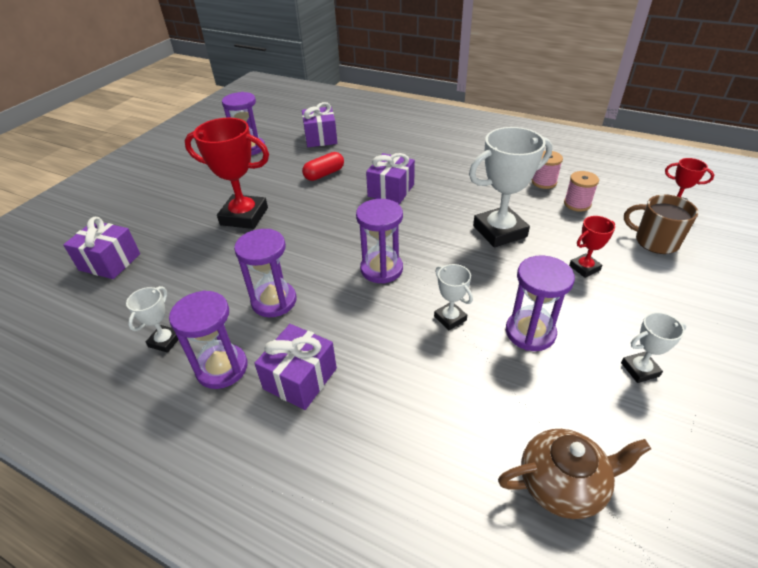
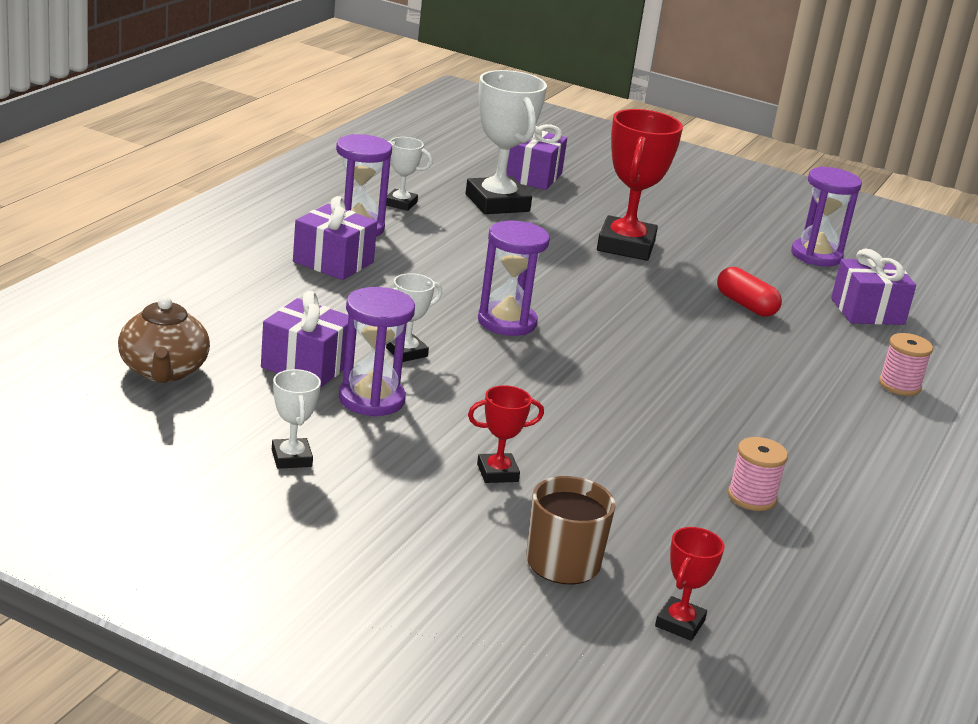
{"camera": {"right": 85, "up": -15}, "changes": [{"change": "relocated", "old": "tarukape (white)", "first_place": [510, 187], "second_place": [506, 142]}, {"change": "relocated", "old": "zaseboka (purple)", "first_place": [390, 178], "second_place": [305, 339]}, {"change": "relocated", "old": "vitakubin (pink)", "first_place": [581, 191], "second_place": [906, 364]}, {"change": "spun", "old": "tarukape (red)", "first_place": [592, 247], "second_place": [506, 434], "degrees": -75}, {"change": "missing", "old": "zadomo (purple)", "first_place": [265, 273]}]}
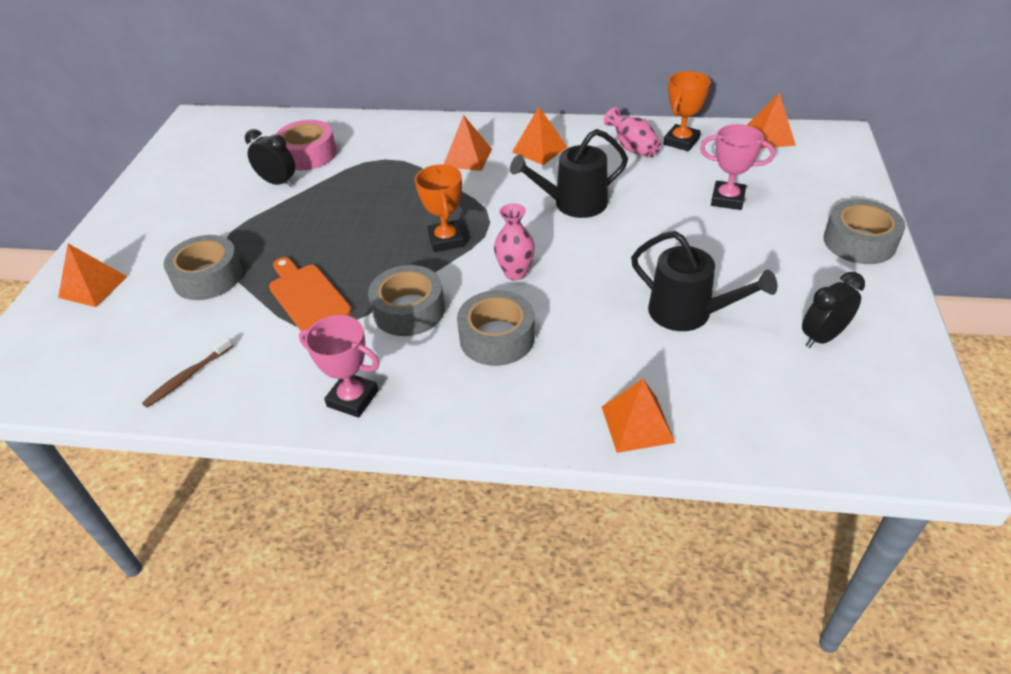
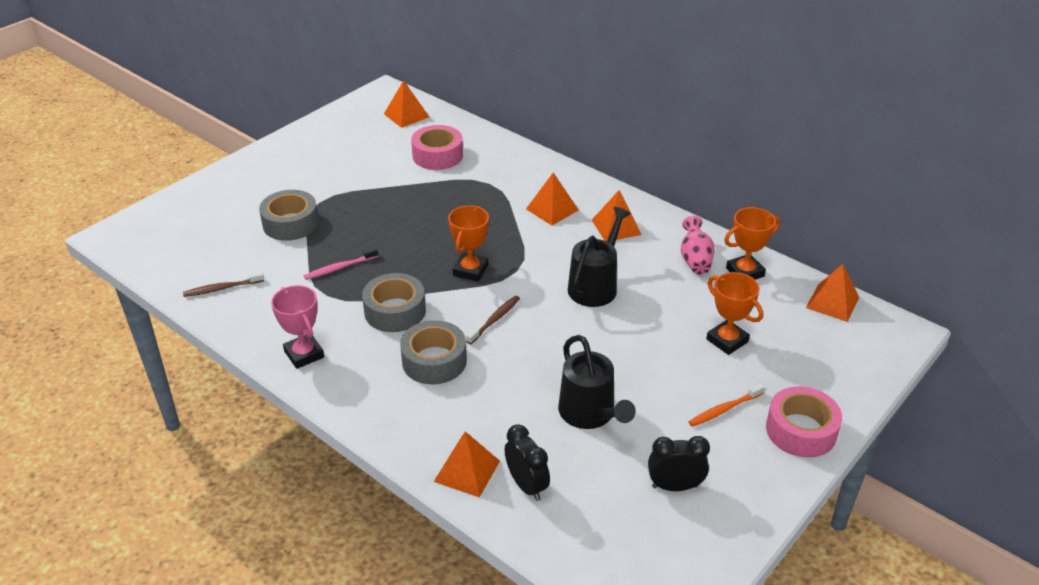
{"camera": {"right": 30, "up": -5}, "changes": [{"change": "colour", "old": "tarukape (pink)", "new": "tarukape (orange)", "first_place": [737, 167], "second_place": [734, 313]}, {"change": "relocated", "old": "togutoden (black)", "first_place": [270, 158], "second_place": [527, 462]}, {"change": "spun", "old": "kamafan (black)", "first_place": [569, 173], "second_place": [599, 257], "degrees": 105}, {"change": "colour", "old": "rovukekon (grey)", "new": "rovukekon (pink)", "first_place": [864, 231], "second_place": [804, 422]}, {"change": "exchanged", "old": "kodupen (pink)", "new": "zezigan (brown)", "first_place": [514, 242], "second_place": [493, 320]}, {"change": "relocated", "old": "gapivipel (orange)", "first_place": [92, 275], "second_place": [406, 104]}, {"change": "exchanged", "old": "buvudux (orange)", "new": "zezigan (pink)", "first_place": [310, 294], "second_place": [341, 264]}, {"change": "appeared", "new": "zezigan (orange)", "second_place": [726, 405]}]}
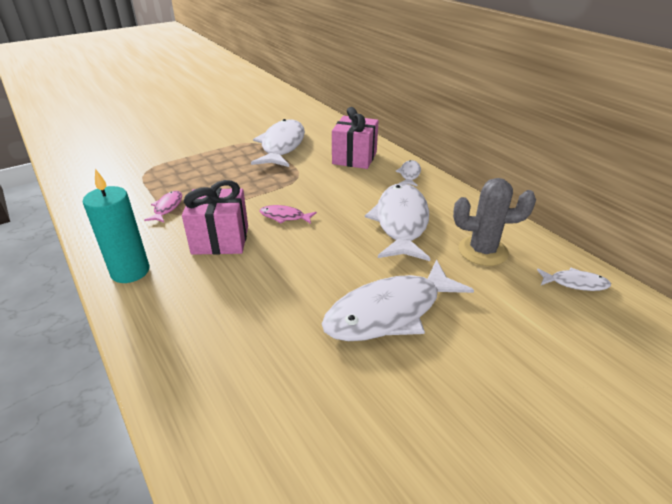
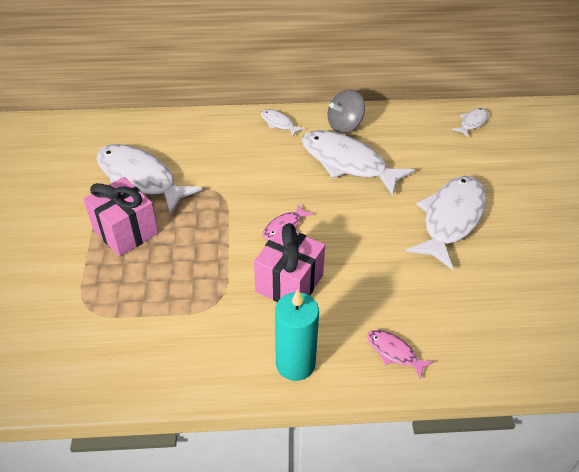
{"camera": {"right": -60, "up": 10}, "changes": [{"change": "relocated", "old": "zaseboka (pink)", "first_place": [355, 138], "second_place": [121, 216]}, {"change": "missing", "old": "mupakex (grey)", "first_place": [494, 222]}, {"change": "relocated", "old": "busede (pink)", "first_place": [163, 206], "second_place": [400, 355]}, {"change": "spun", "old": "busede (white)", "first_place": [398, 300], "second_place": [446, 222], "degrees": -150}, {"change": "appeared", "new": "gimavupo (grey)", "second_place": [346, 111]}]}
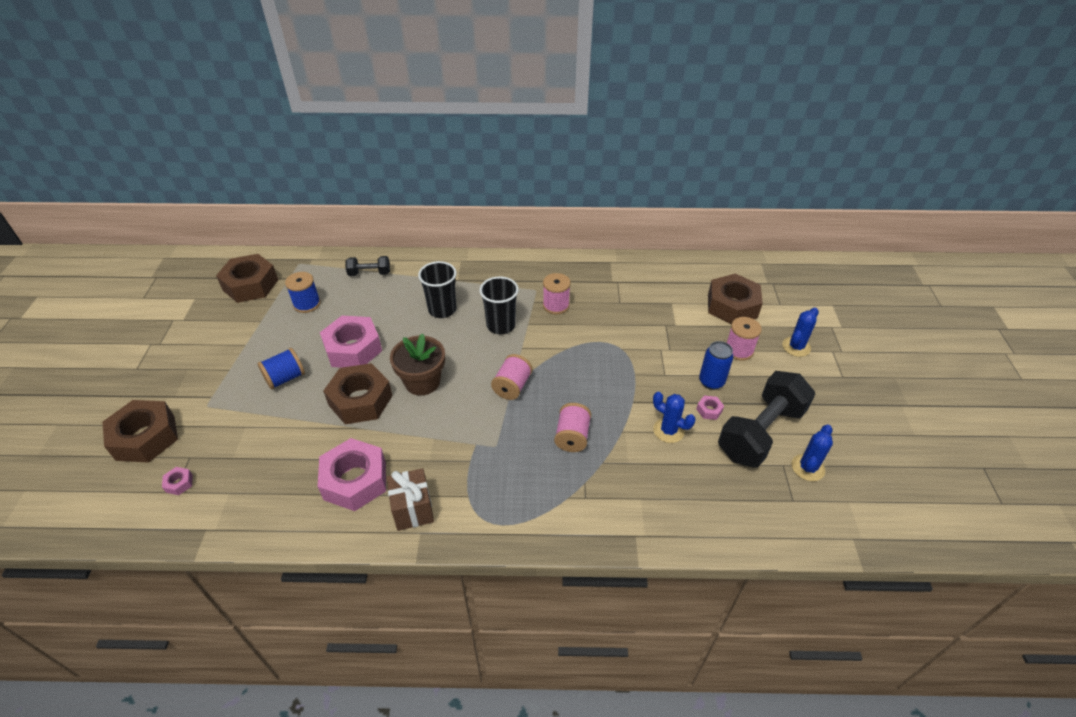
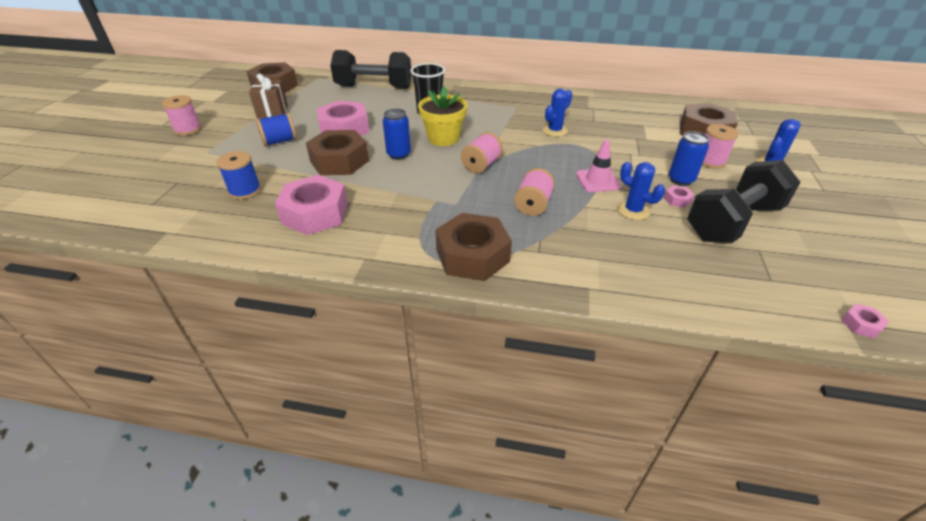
{"camera": {"right": 10, "up": -5}, "changes": [{"change": "size", "old": "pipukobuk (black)", "first_place": [368, 266], "second_place": [371, 69], "factor": 2.07}, {"change": "relocated", "old": "vitakubin (blue)", "first_place": [303, 292], "second_place": [239, 175]}, {"change": "relocated", "old": "vitakubin (pink)", "first_place": [557, 293], "second_place": [182, 115]}, {"change": "missing", "old": "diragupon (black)", "first_place": [499, 305]}, {"change": "exchanged", "old": "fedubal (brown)", "new": "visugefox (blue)", "first_place": [417, 364], "second_place": [397, 134]}, {"change": "relocated", "old": "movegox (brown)", "first_place": [140, 431], "second_place": [473, 247]}, {"change": "relocated", "old": "mupakex (blue)", "first_place": [812, 453], "second_place": [557, 112]}, {"change": "relocated", "old": "movegox (pink)", "first_place": [177, 481], "second_place": [865, 321]}, {"change": "relocated", "old": "zaseboka (brown)", "first_place": [410, 499], "second_place": [268, 96]}, {"change": "appeared", "new": "fedubal (yellow)", "second_place": [442, 116]}, {"change": "appeared", "new": "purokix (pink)", "second_place": [598, 166]}]}
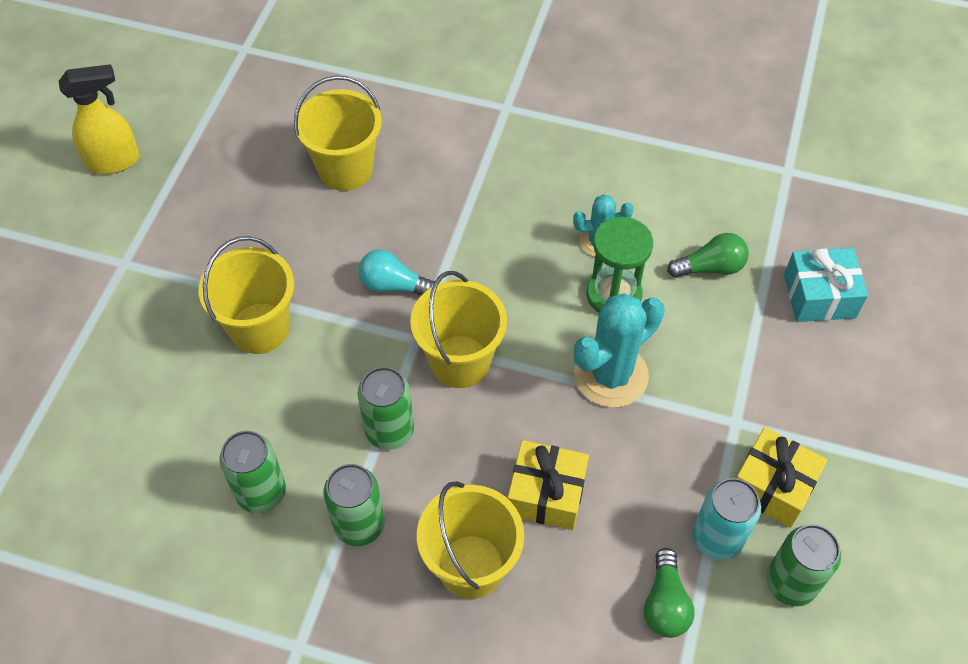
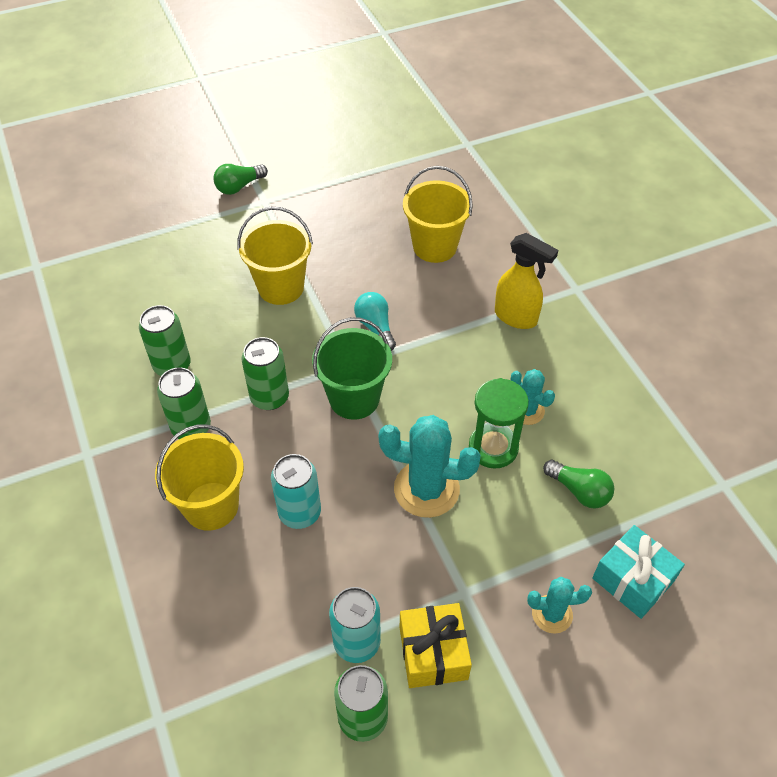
{"camera": {"right": 50, "up": -5}, "changes": [{"change": "relocated", "old": "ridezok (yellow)", "first_place": [99, 119], "second_place": [526, 281]}, {"change": "colour", "old": "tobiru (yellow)", "new": "tobiru (green)", "first_place": [458, 329], "second_place": [352, 368]}, {"change": "exchanged", "old": "zaseboka (yellow)", "new": "visugefox (turquoise)", "first_place": [548, 485], "second_place": [296, 491]}, {"change": "relocated", "old": "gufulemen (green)", "first_place": [669, 593], "second_place": [240, 179]}, {"change": "appeared", "new": "mupakex (turquoise)", "second_place": [559, 605]}]}
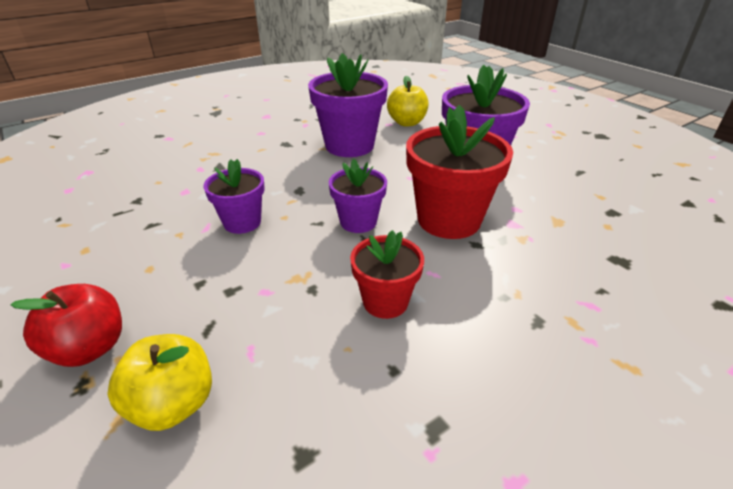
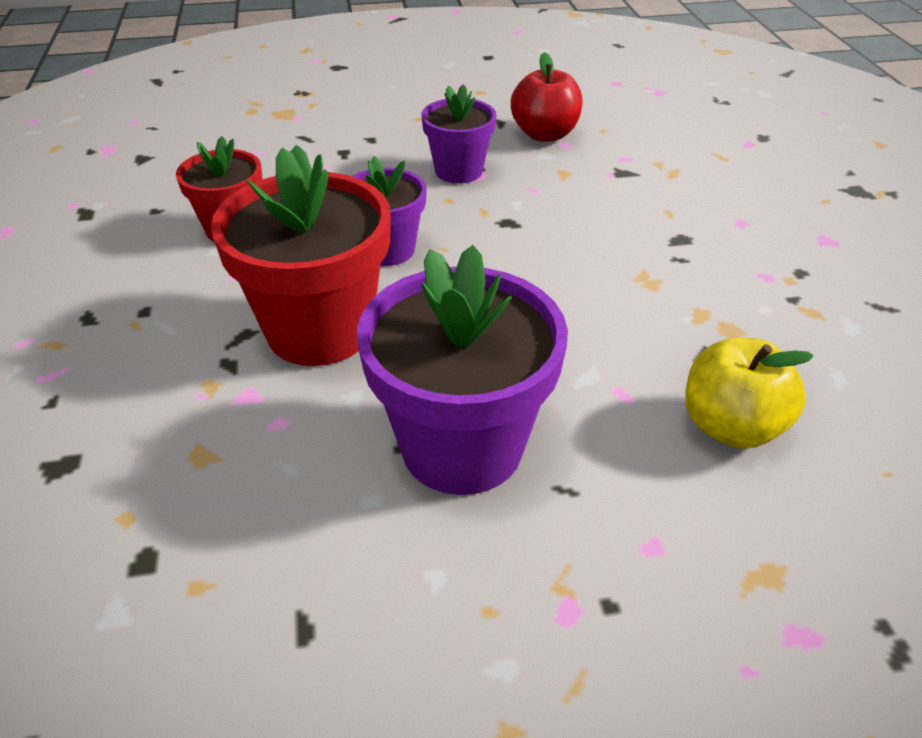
{"camera": {"right": 115, "up": 5}, "changes": [{"change": "missing", "old": "fedubal (purple)", "first_place": [348, 105]}, {"change": "relocated", "old": "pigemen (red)", "first_place": [66, 325], "second_place": [547, 97]}, {"change": "missing", "old": "pigemen (yellow)", "first_place": [159, 382]}]}
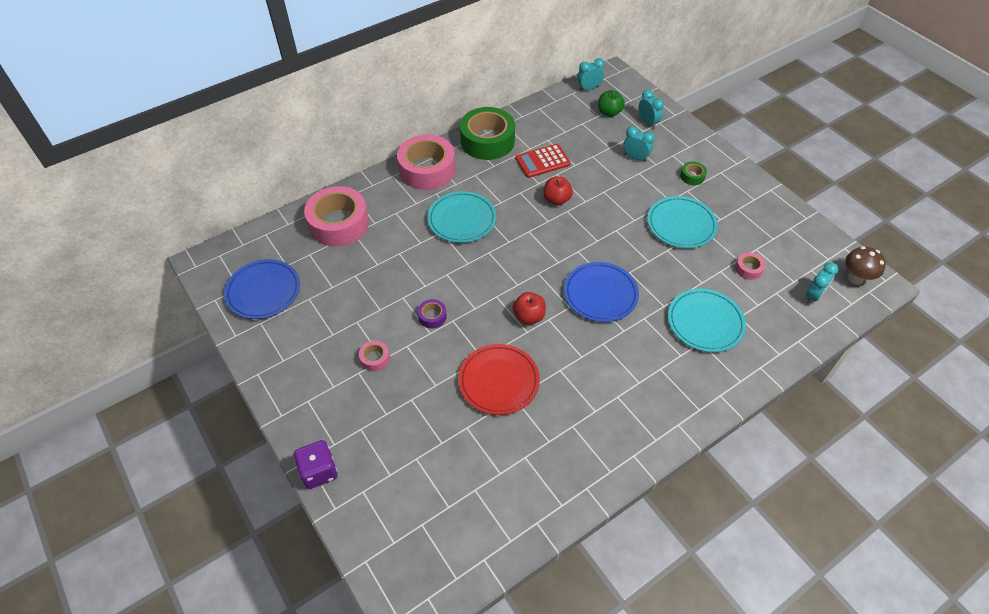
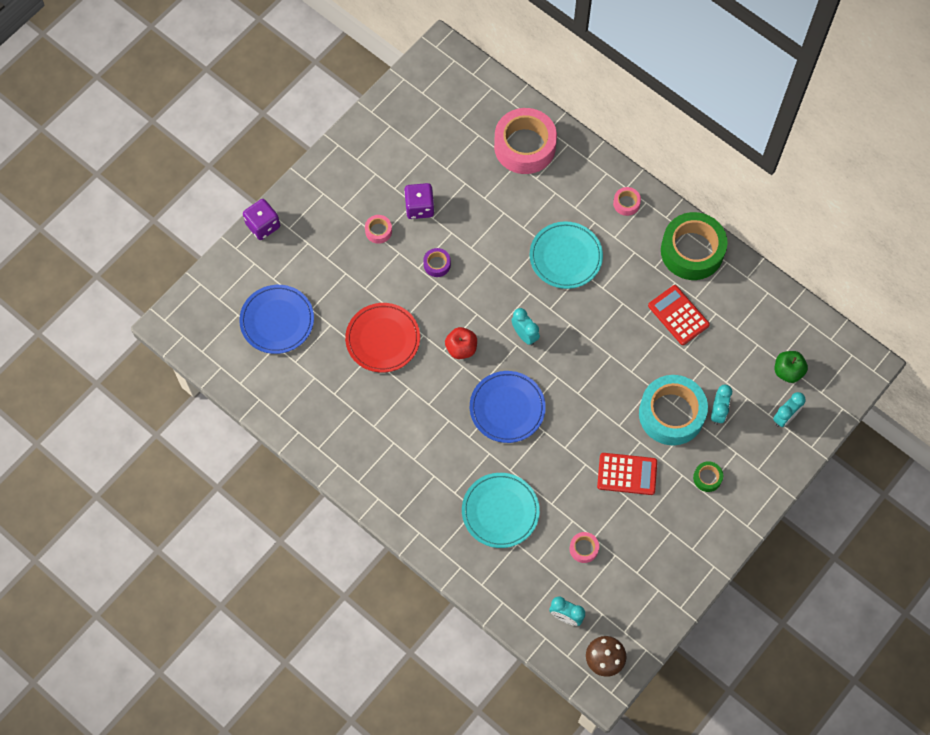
{"camera": {"right": 75, "up": 15}, "changes": [{"change": "relocated", "old": "togutoden (turquoise)", "first_place": [591, 74], "second_place": [525, 326]}, {"change": "size", "old": "rovukekon (pink)", "first_place": [426, 162], "second_place": [627, 201], "factor": 0.43}, {"change": "missing", "old": "pigemen (red)", "first_place": [558, 191]}, {"change": "exchanged", "old": "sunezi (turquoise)", "new": "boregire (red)", "first_place": [682, 222], "second_place": [627, 474]}, {"change": "relocated", "old": "sunezi (blue)", "first_place": [262, 289], "second_place": [276, 319]}, {"change": "appeared", "new": "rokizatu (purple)", "second_place": [419, 201]}, {"change": "appeared", "new": "rovukekon (turquoise)", "second_place": [673, 410]}]}
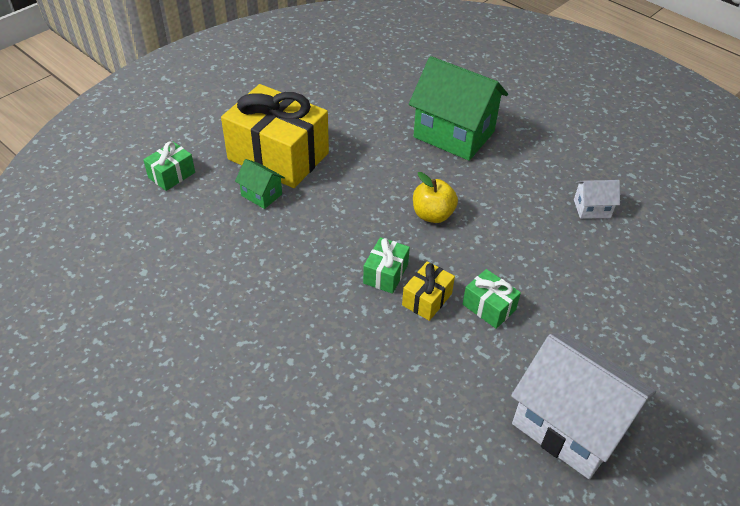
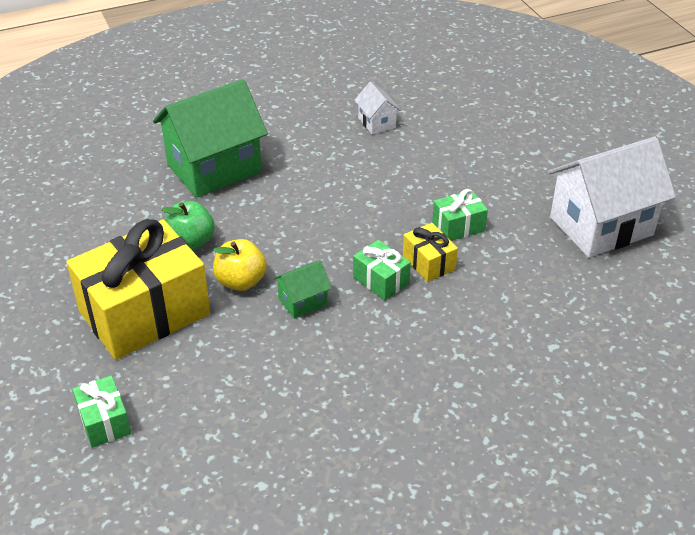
{"camera": {"right": -65, "up": -5}, "changes": [{"change": "relocated", "old": "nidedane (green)", "first_place": [260, 184], "second_place": [302, 289]}, {"change": "relocated", "old": "pigemen (yellow)", "first_place": [435, 197], "second_place": [240, 265]}, {"change": "spun", "old": "nidedane (white)", "first_place": [597, 199], "second_place": [377, 108], "degrees": -45}, {"change": "appeared", "new": "pigemen (green)", "second_place": [188, 226]}]}
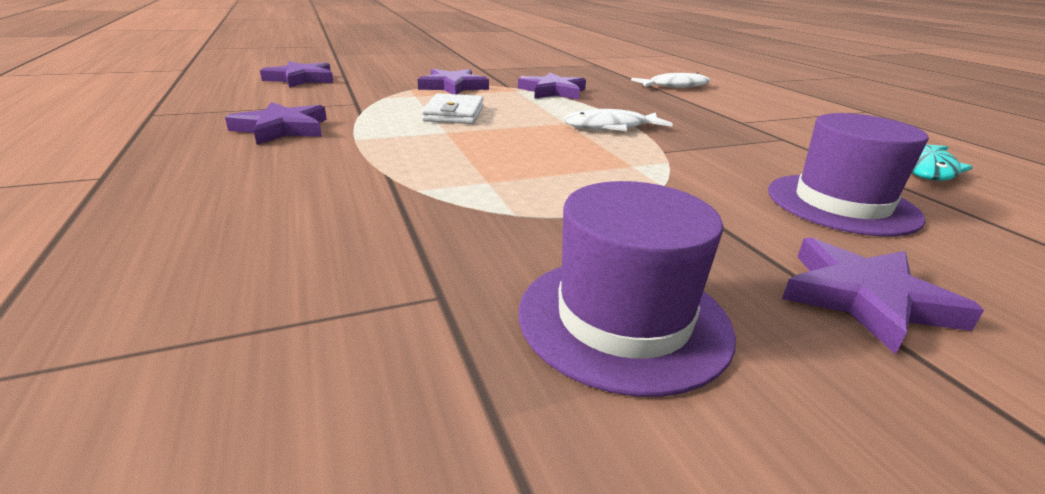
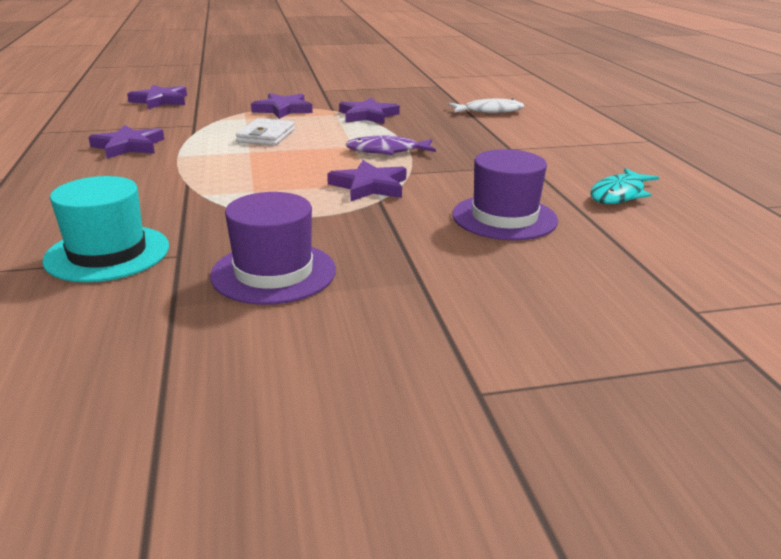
{"camera": {"right": 10, "up": 0}, "changes": [{"change": "colour", "old": "busede (white)", "new": "busede (purple)", "first_place": [618, 120], "second_place": [390, 145]}, {"change": "relocated", "old": "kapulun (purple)", "first_place": [883, 296], "second_place": [367, 181]}, {"change": "appeared", "new": "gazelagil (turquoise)", "second_place": [105, 229]}]}
